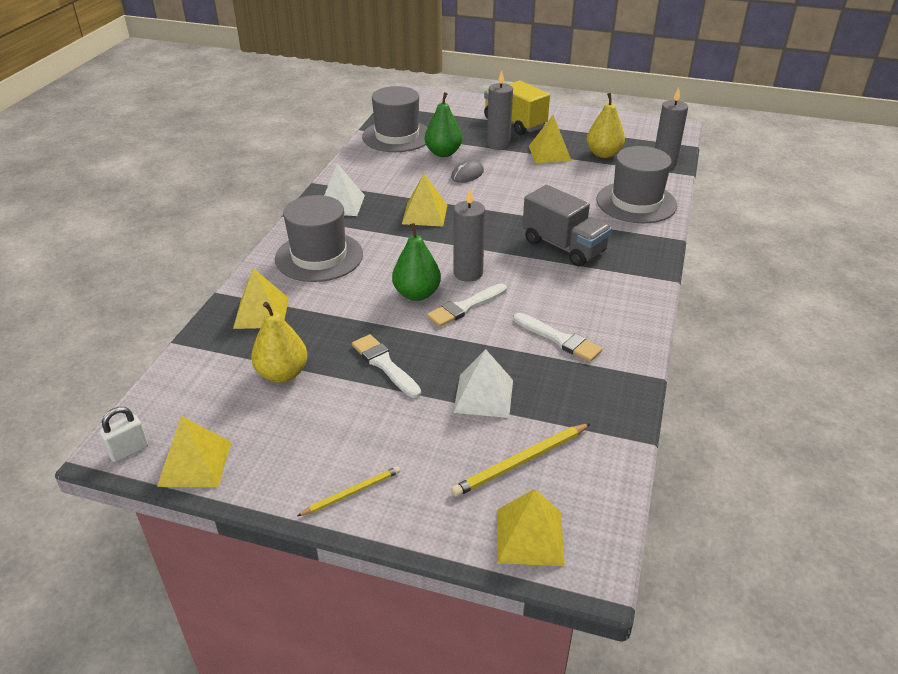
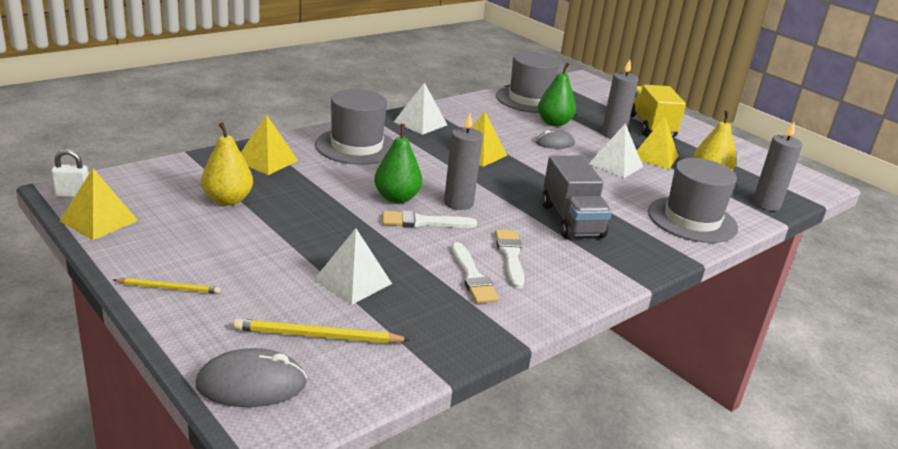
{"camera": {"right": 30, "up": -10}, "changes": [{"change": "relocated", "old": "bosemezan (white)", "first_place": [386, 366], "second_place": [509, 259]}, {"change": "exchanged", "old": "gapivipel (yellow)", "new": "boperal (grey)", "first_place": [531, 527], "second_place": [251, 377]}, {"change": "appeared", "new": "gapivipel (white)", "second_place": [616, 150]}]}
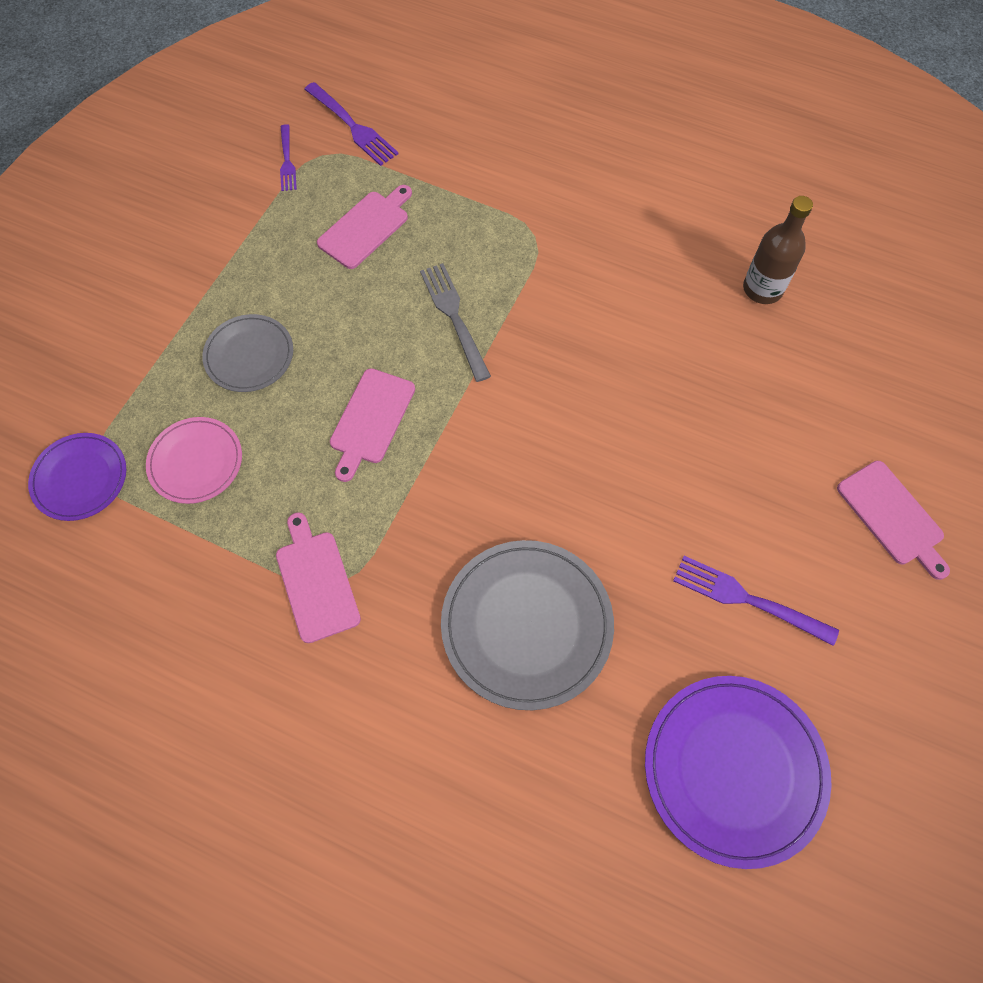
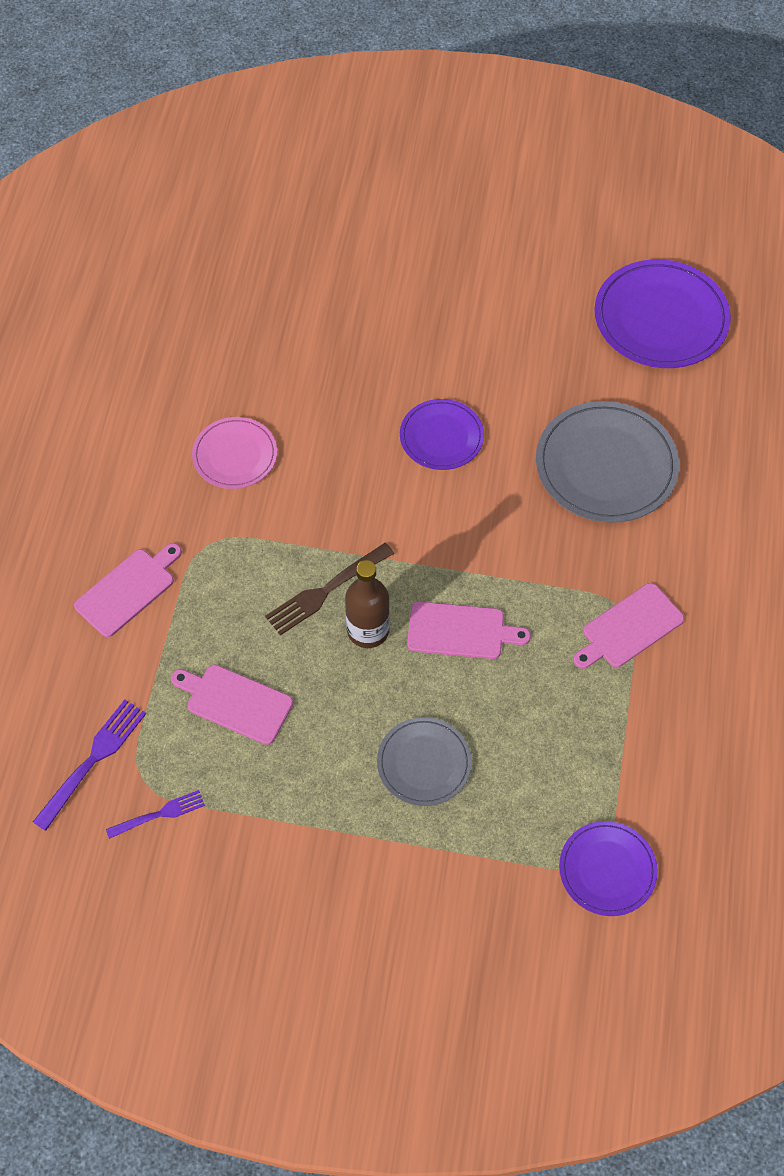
{"camera": {"right": -105, "up": -5}, "changes": [{"change": "relocated", "old": "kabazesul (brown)", "first_place": [778, 250], "second_place": [367, 604]}, {"change": "colour", "old": "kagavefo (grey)", "new": "kagavefo (brown)", "first_place": [455, 322], "second_place": [329, 589]}, {"change": "relocated", "old": "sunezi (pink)", "first_place": [194, 460], "second_place": [234, 453]}, {"change": "relocated", "old": "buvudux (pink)", "first_place": [893, 520], "second_place": [128, 590]}, {"change": "missing", "old": "kagavefo (purple)", "first_place": [756, 601]}, {"change": "appeared", "new": "sunezi (purple)", "second_place": [442, 434]}]}
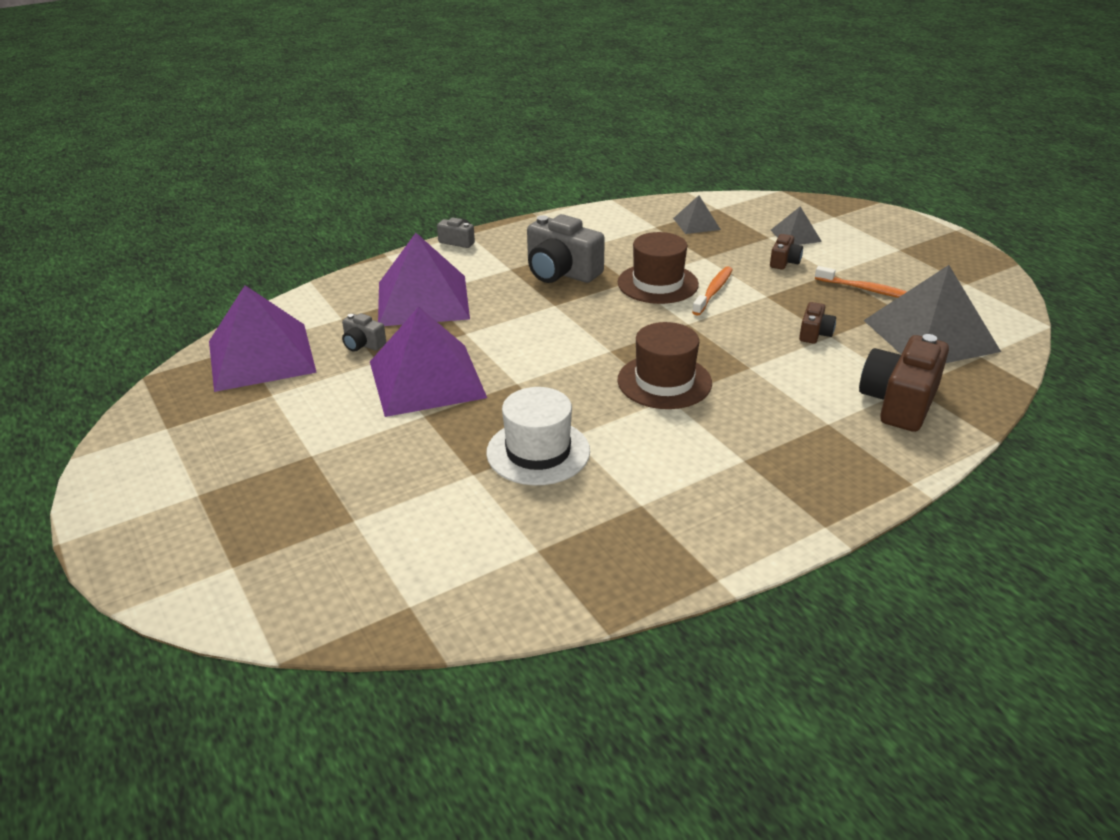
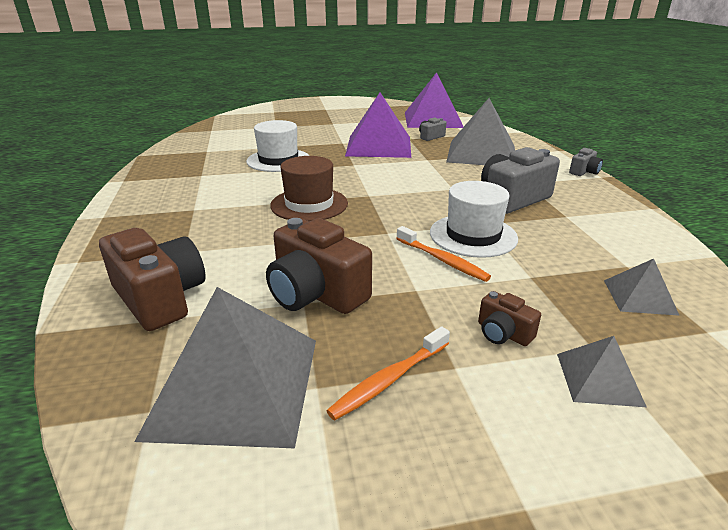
{"camera": {"right": 110, "up": -5}, "changes": [{"change": "colour", "old": "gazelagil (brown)", "new": "gazelagil (white)", "first_place": [658, 268], "second_place": [474, 219]}, {"change": "colour", "old": "gapivipel (purple)", "new": "gapivipel (grey)", "first_place": [424, 279], "second_place": [480, 131]}, {"change": "size", "old": "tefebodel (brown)", "first_place": [817, 323], "second_place": [319, 266], "factor": 2.02}]}
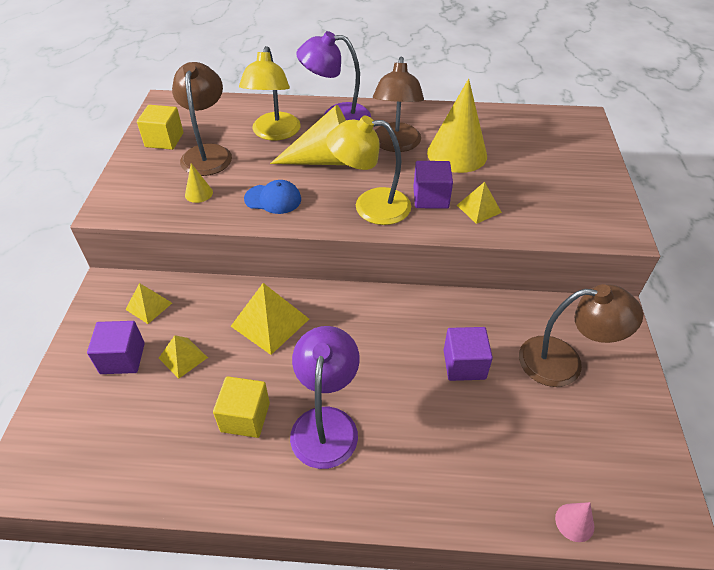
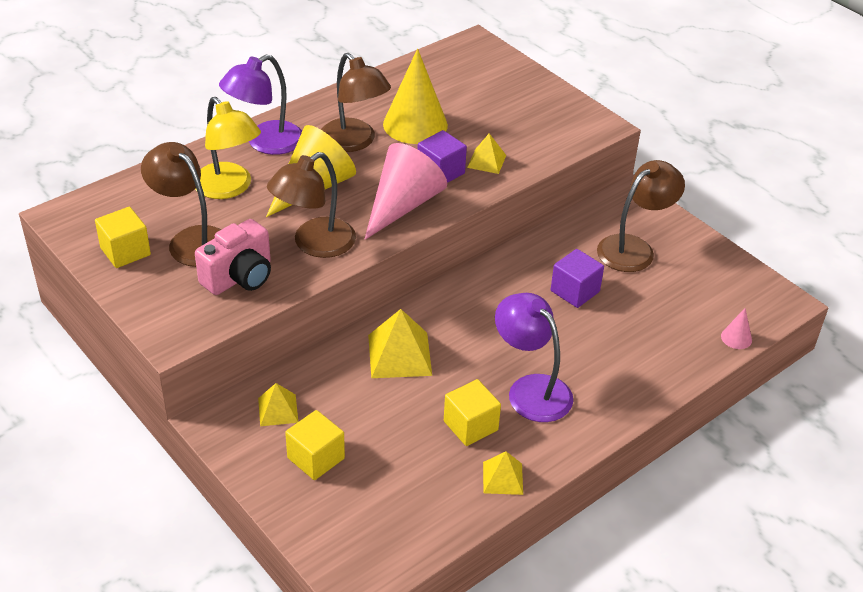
{"camera": {"right": -45, "up": -5}, "changes": [{"change": "exchanged", "old": "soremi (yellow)", "new": "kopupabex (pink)", "first_place": [368, 170], "second_place": [405, 191]}, {"change": "exchanged", "old": "kopupabex (yellow)", "new": "tefebodel (pink)", "first_place": [199, 183], "second_place": [233, 257]}, {"change": "exchanged", "old": "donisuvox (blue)", "new": "soremi (brown)", "first_place": [272, 197], "second_place": [311, 205]}, {"change": "colour", "old": "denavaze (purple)", "new": "denavaze (yellow)", "first_place": [116, 347], "second_place": [315, 445]}, {"change": "relocated", "old": "gapivipel (yellow)", "first_place": [183, 357], "second_place": [503, 473]}]}
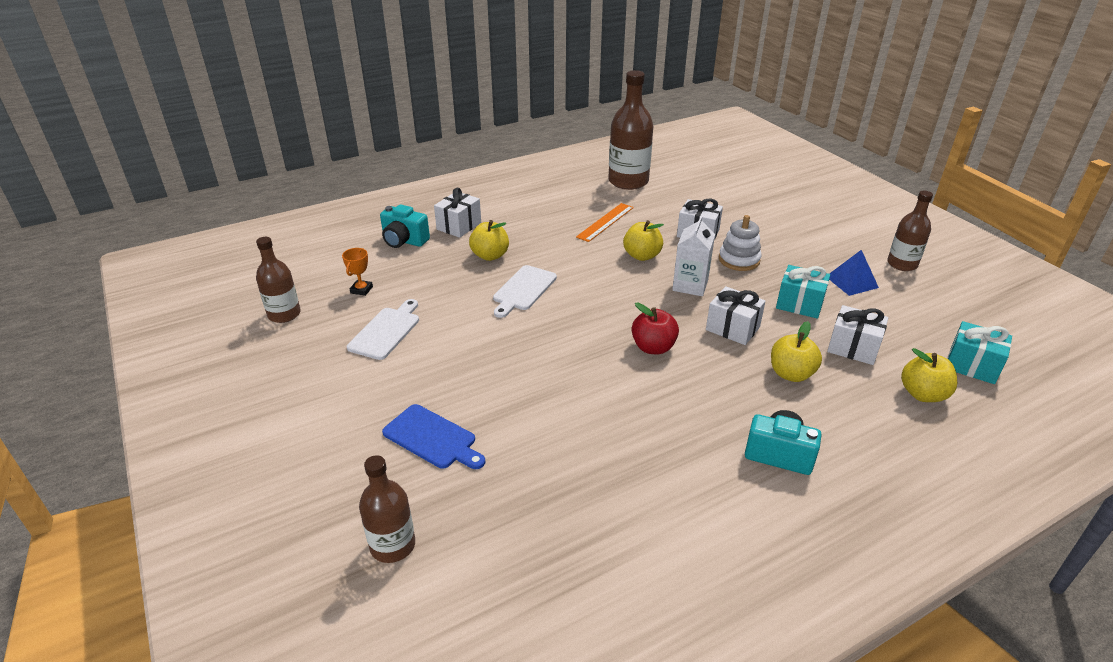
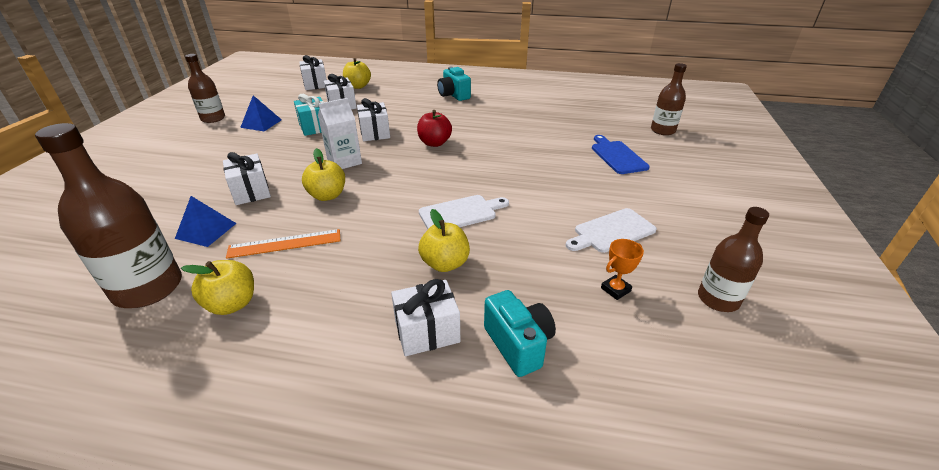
{"camera": {"right": -140, "up": 0}, "changes": [{"change": "missing", "old": "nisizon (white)", "first_place": [740, 243]}, {"change": "relocated", "old": "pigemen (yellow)", "first_place": [796, 351], "second_place": [217, 287]}, {"change": "colour", "old": "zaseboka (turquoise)", "new": "zaseboka (white)", "first_place": [979, 352], "second_place": [313, 72]}, {"change": "appeared", "new": "gapivipel (blue)", "second_place": [206, 221]}]}
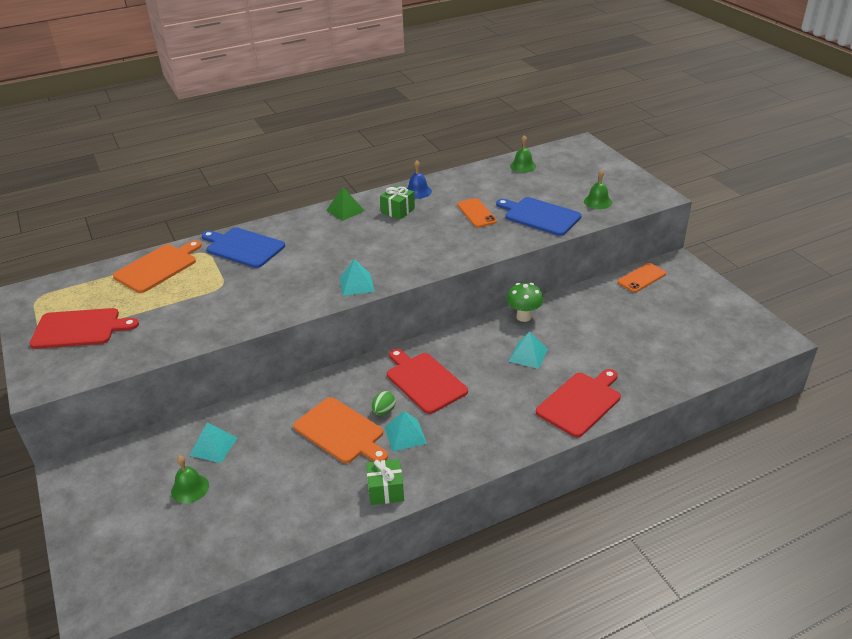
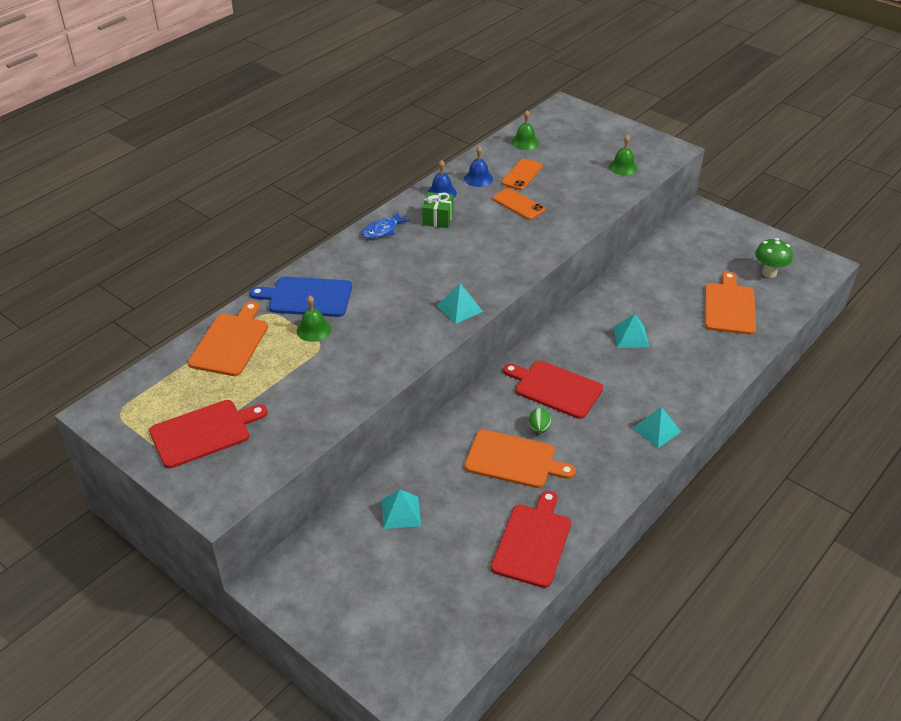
{"camera": {"right": -25, "up": 5}, "changes": [{"change": "exchanged", "old": "gapivipel (green)", "new": "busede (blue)", "first_place": [345, 204], "second_place": [386, 225]}, {"change": "missing", "old": "buvudux (blue)", "first_place": [539, 216]}, {"change": "relocated", "old": "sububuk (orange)", "first_place": [641, 278], "second_place": [522, 174]}, {"change": "relocated", "old": "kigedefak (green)", "first_place": [525, 302], "second_place": [774, 258]}, {"change": "relocated", "old": "buvudux (red)", "first_place": [578, 403], "second_place": [531, 539]}, {"change": "relocated", "old": "gapivipel (turquoise)", "first_place": [406, 431], "second_place": [656, 427]}, {"change": "relocated", "old": "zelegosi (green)", "first_place": [190, 479], "second_place": [314, 319]}, {"change": "missing", "old": "zaseboka (green)", "first_place": [385, 482]}, {"change": "appeared", "new": "zelegosi (blue)", "second_place": [478, 166]}, {"change": "appeared", "new": "buvudux (orange)", "second_place": [730, 303]}]}
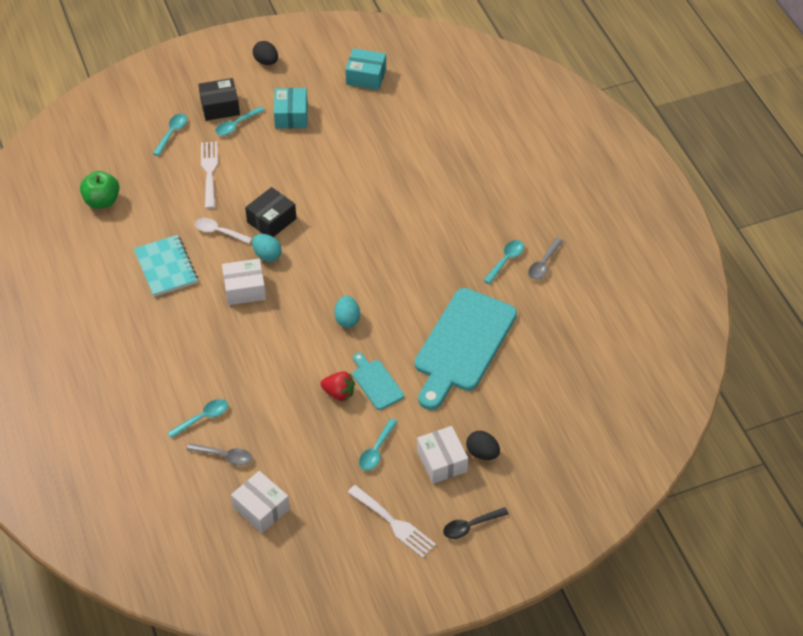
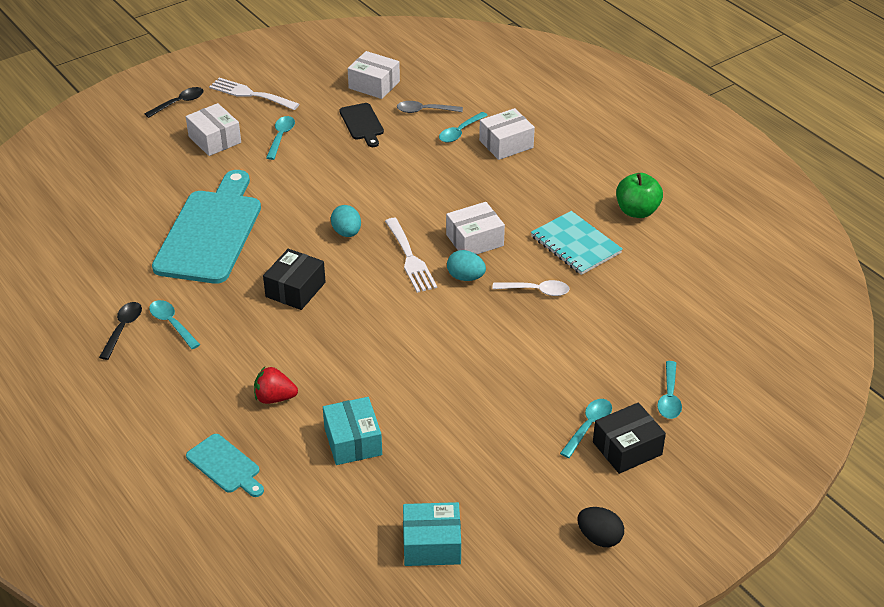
{"camera": {"right": 165, "up": -10}, "changes": [{"change": "relocated", "old": "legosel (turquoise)", "first_place": [291, 108], "second_place": [352, 431]}, {"change": "relocated", "old": "kagavefo (white)", "first_place": [209, 175], "second_place": [411, 255]}, {"change": "relocated", "old": "pigemen (green)", "first_place": [100, 190], "second_place": [639, 195]}, {"change": "relocated", "old": "legosel (black)", "first_place": [270, 212], "second_place": [294, 279]}, {"change": "colour", "old": "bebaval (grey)", "new": "bebaval (black)", "first_place": [545, 259], "second_place": [120, 331]}, {"change": "spun", "old": "bebaval (turquoise)", "first_place": [503, 262], "second_place": [174, 324], "degrees": 120}, {"change": "relocated", "old": "buvudux (turquoise)", "first_place": [378, 381], "second_place": [225, 465]}, {"change": "relocated", "old": "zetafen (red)", "first_place": [338, 386], "second_place": [276, 385]}, {"change": "missing", "old": "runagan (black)", "first_place": [483, 445]}, {"change": "appeared", "new": "buvudux (black)", "second_place": [361, 125]}, {"change": "appeared", "new": "legosel (white)", "second_place": [507, 134]}]}
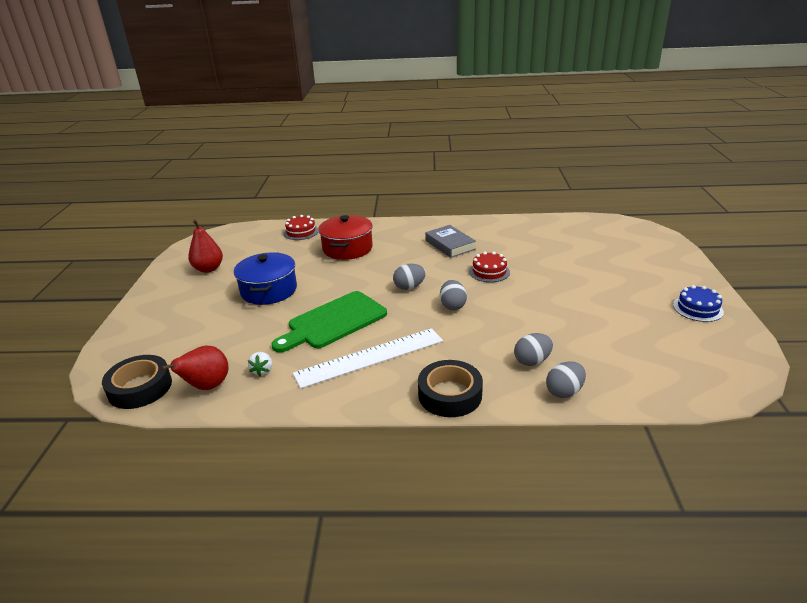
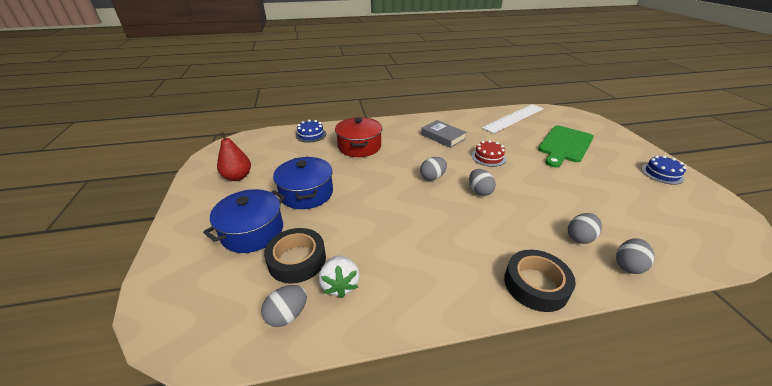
{"camera": {"right": -15, "up": 5}, "changes": [{"change": "colour", "old": "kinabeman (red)", "new": "kinabeman (blue)", "first_place": [301, 227], "second_place": [311, 131]}, {"change": "relocated", "old": "buvudux (green)", "first_place": [329, 321], "second_place": [566, 146]}, {"change": "relocated", "old": "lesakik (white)", "first_place": [368, 358], "second_place": [513, 118]}, {"change": "exchanged", "old": "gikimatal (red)", "new": "runagan (grey)", "first_place": [195, 368], "second_place": [284, 306]}, {"change": "size", "old": "zetafen (white)", "first_place": [260, 364], "second_place": [339, 276], "factor": 1.57}, {"change": "relocated", "old": "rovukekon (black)", "first_place": [137, 382], "second_place": [295, 256]}, {"change": "appeared", "new": "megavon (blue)", "second_place": [244, 221]}]}
